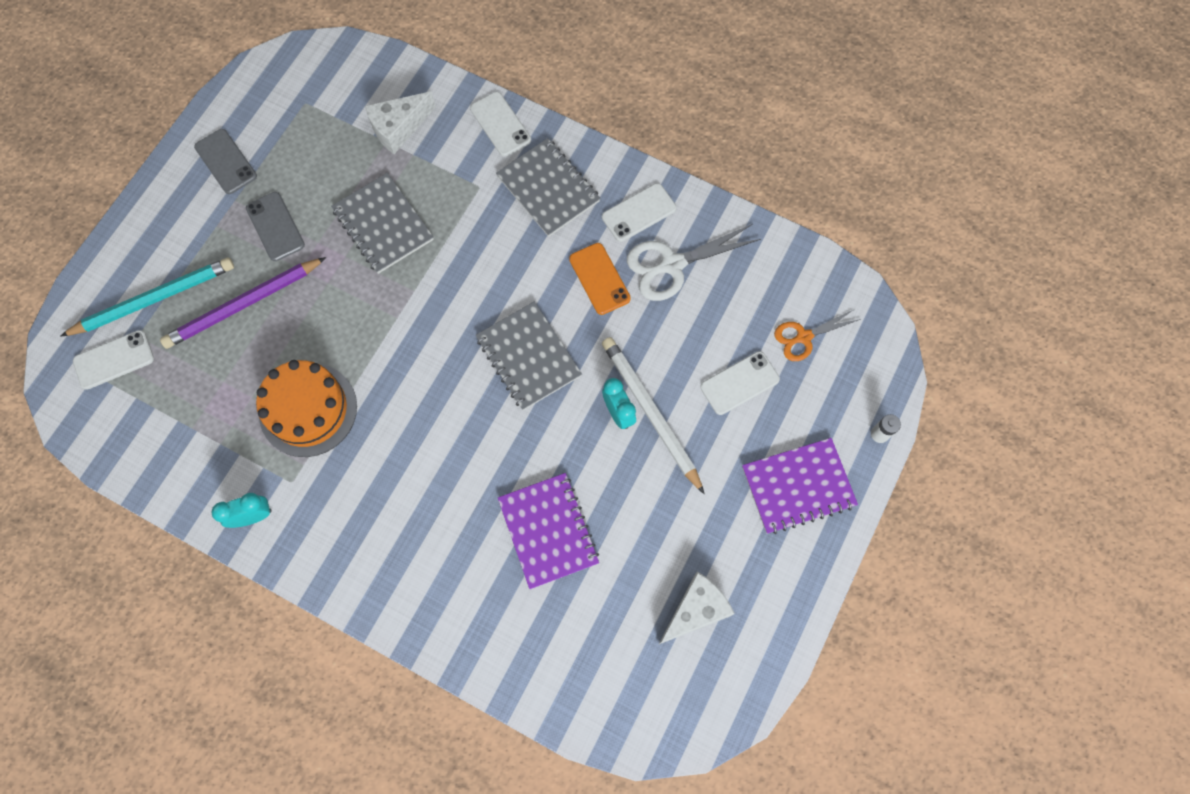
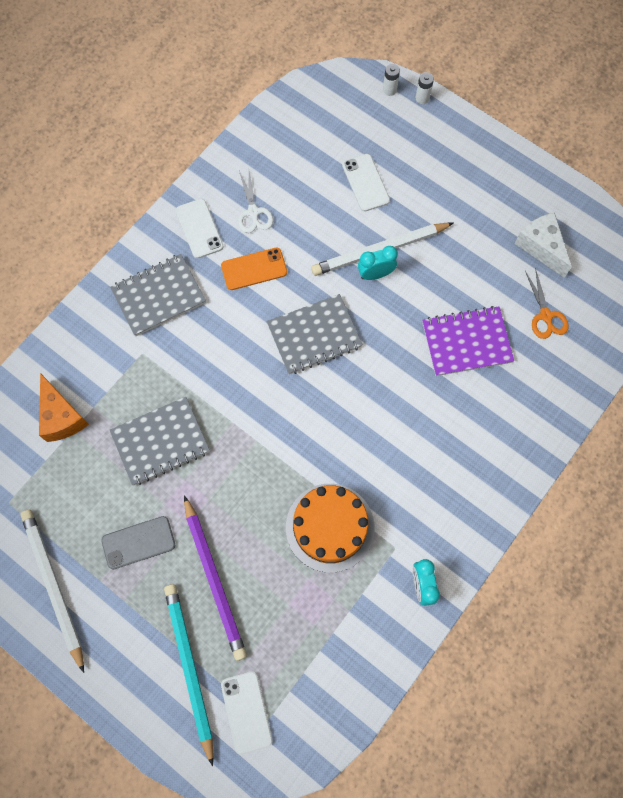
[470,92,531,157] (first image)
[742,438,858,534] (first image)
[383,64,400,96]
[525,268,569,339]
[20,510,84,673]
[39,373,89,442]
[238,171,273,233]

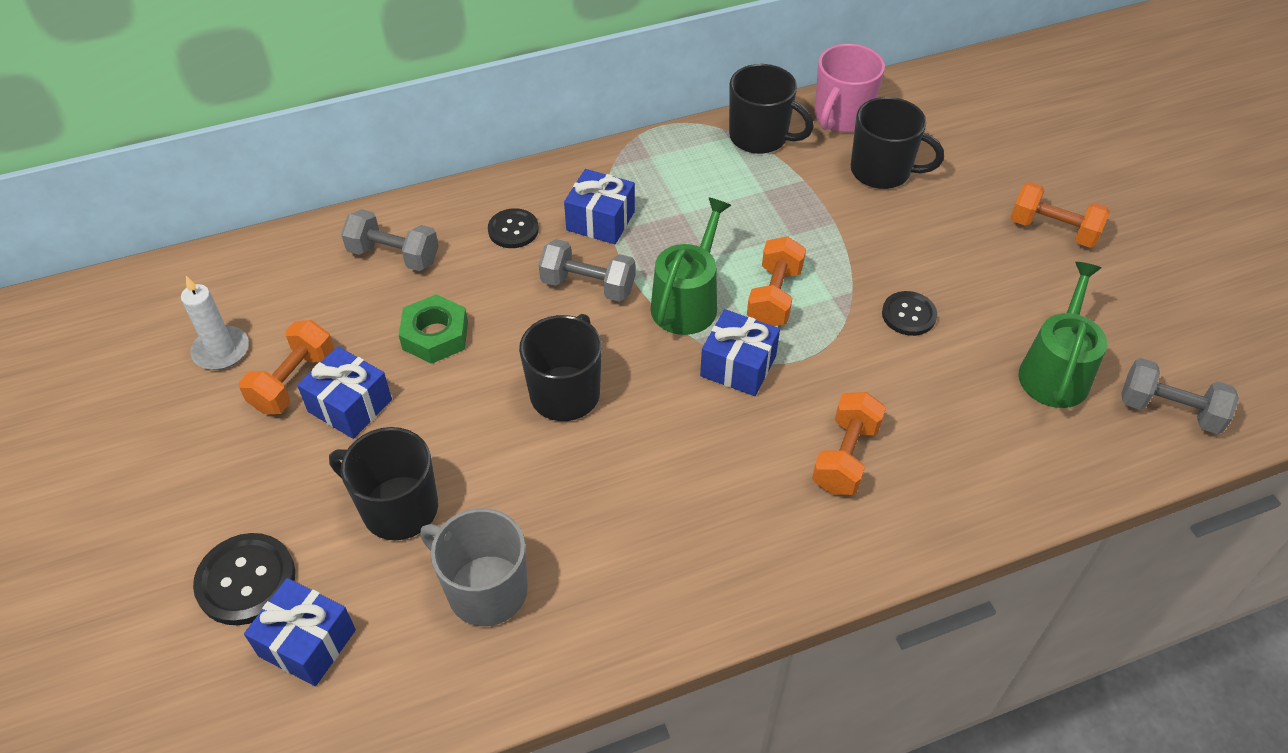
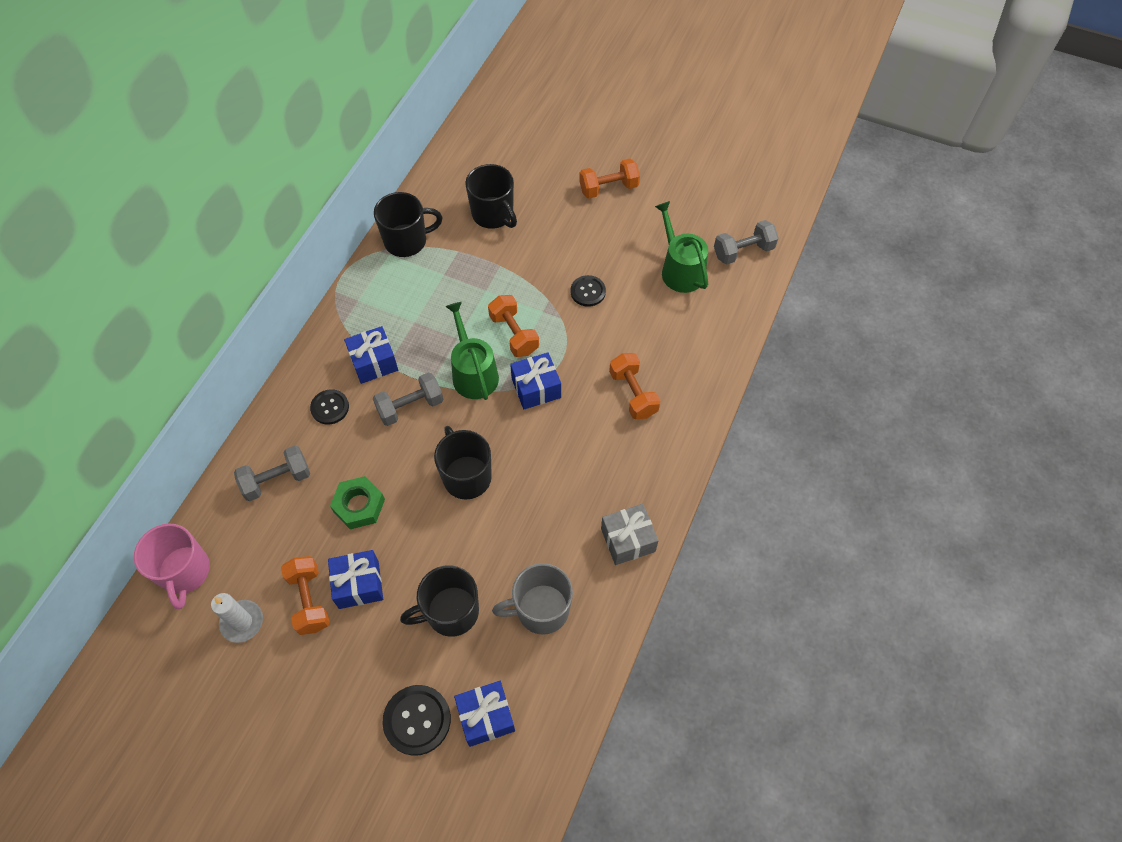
[601,504,659,565]
[134,523,210,609]
[465,164,517,229]

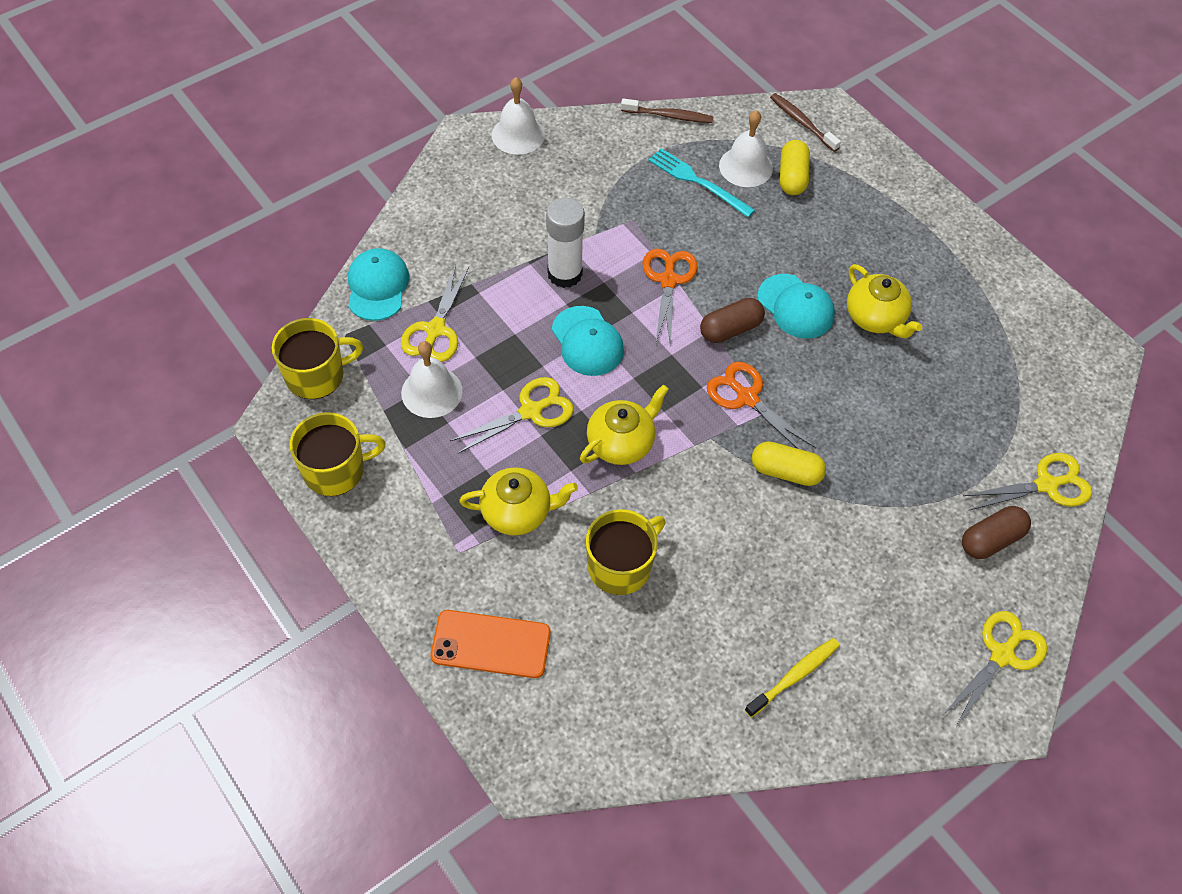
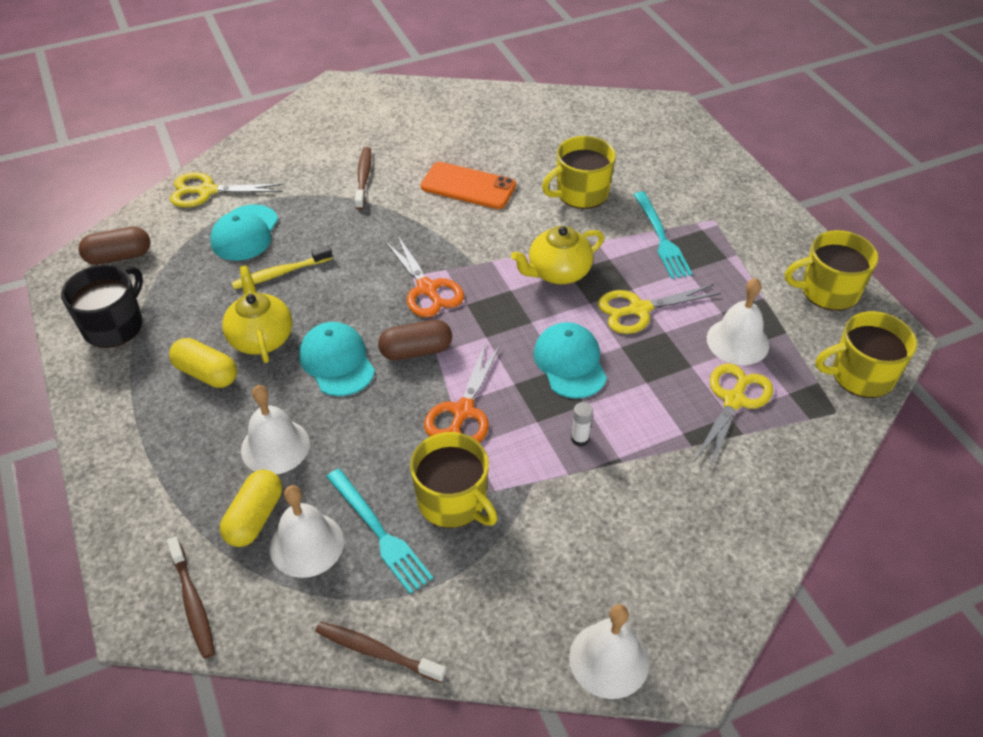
[942,611,1047,727] (first image)
[61,265,143,348]
[241,385,310,475]
[355,147,371,210]
[410,432,498,528]
[210,204,278,261]
[421,162,516,209]
[231,246,333,289]
[169,338,237,388]
[78,227,150,265]
[633,192,692,279]
[571,402,593,447]

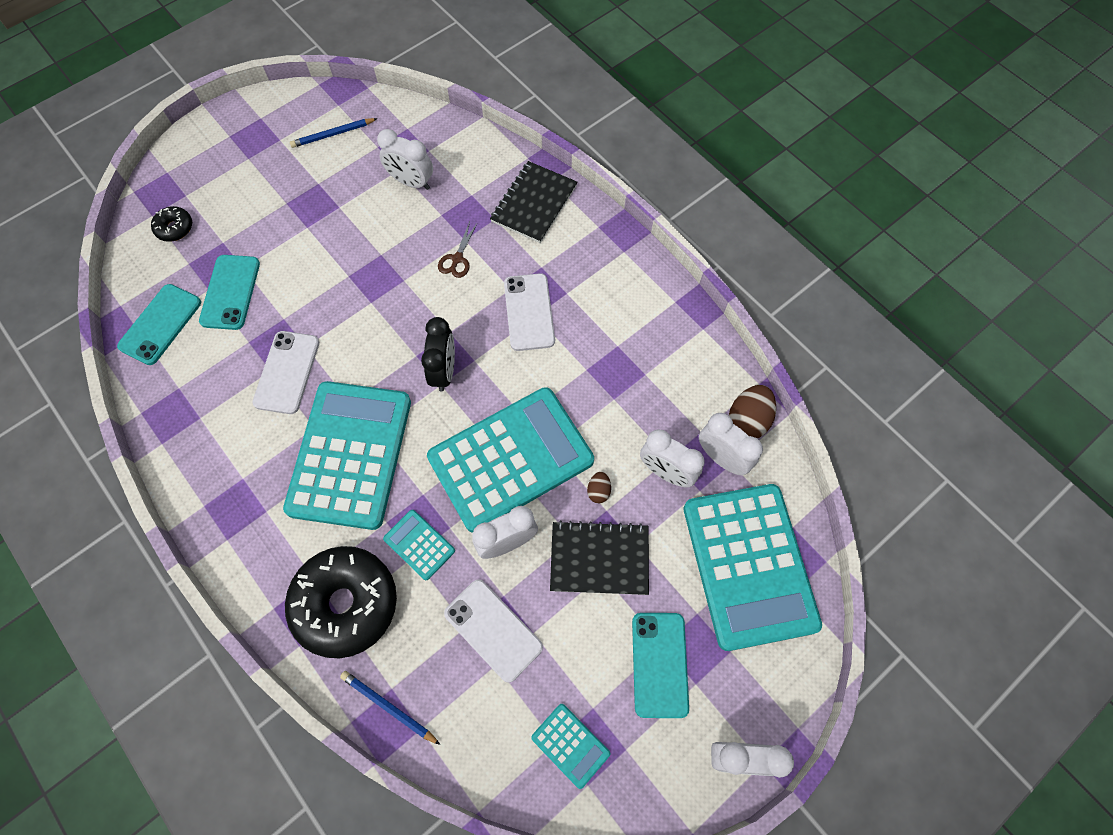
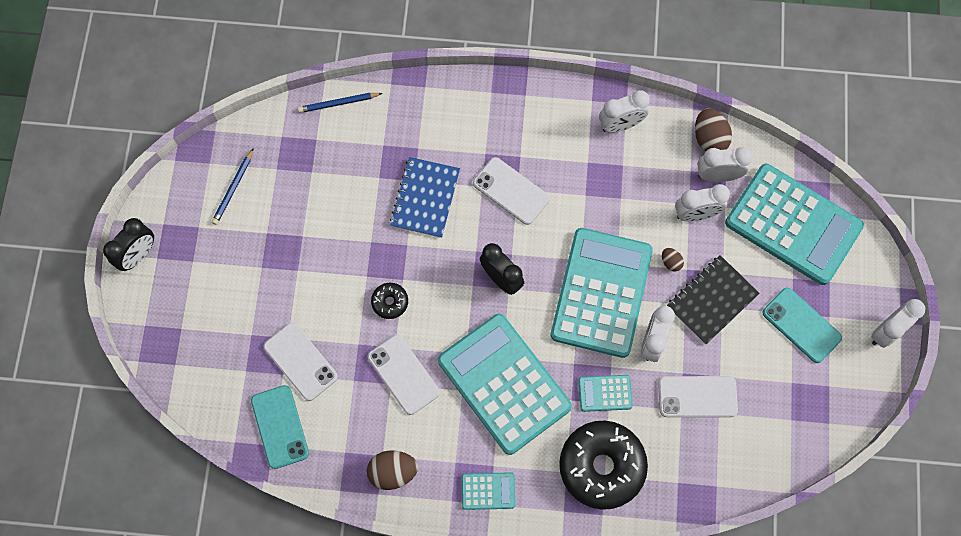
[490,161,578,243] (first image)
[103,218,154,271]
[367,451,418,490]
[371,283,408,319]
[298,93,383,113]
[599,90,650,133]
[462,472,515,510]
[390,157,460,238]
[264,322,338,401]

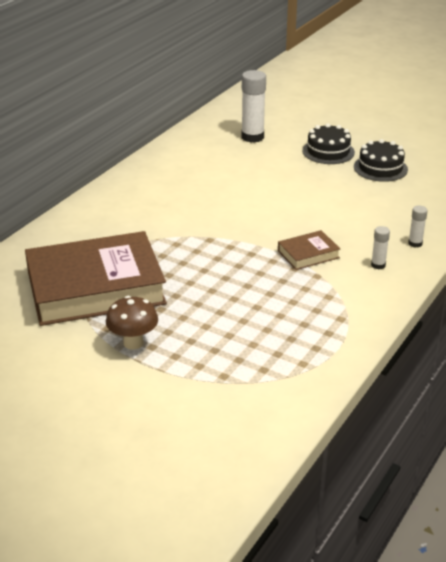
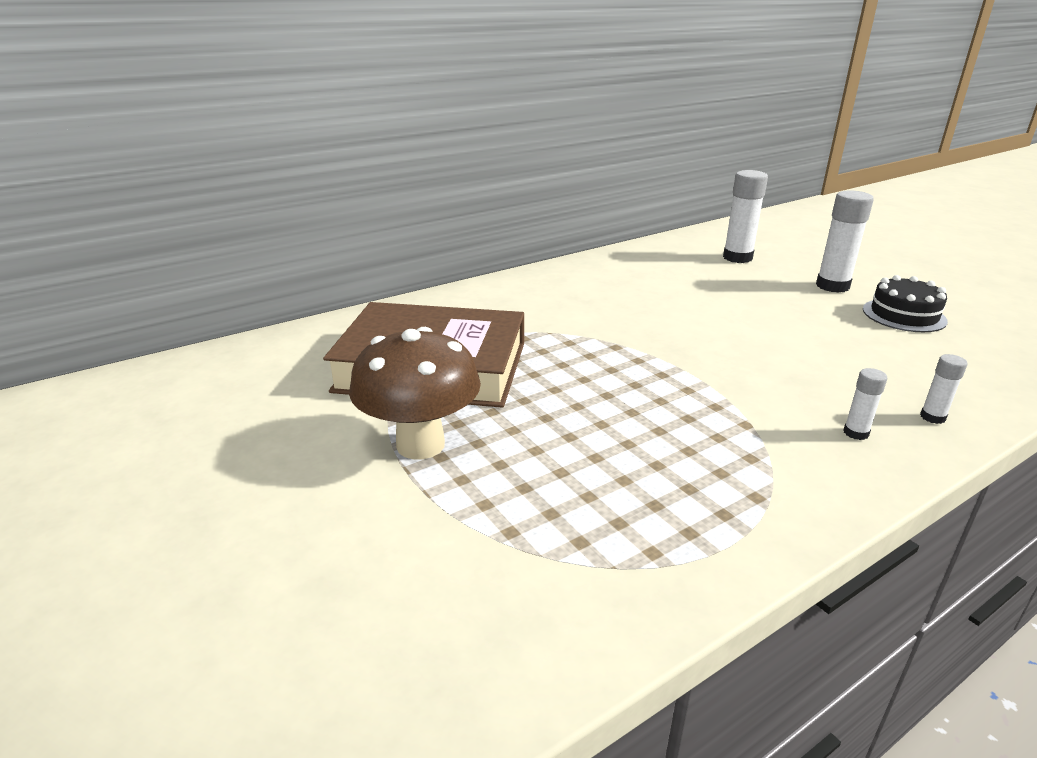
[278,230,340,270] (first image)
[816,190,874,293]
[349,327,481,460]

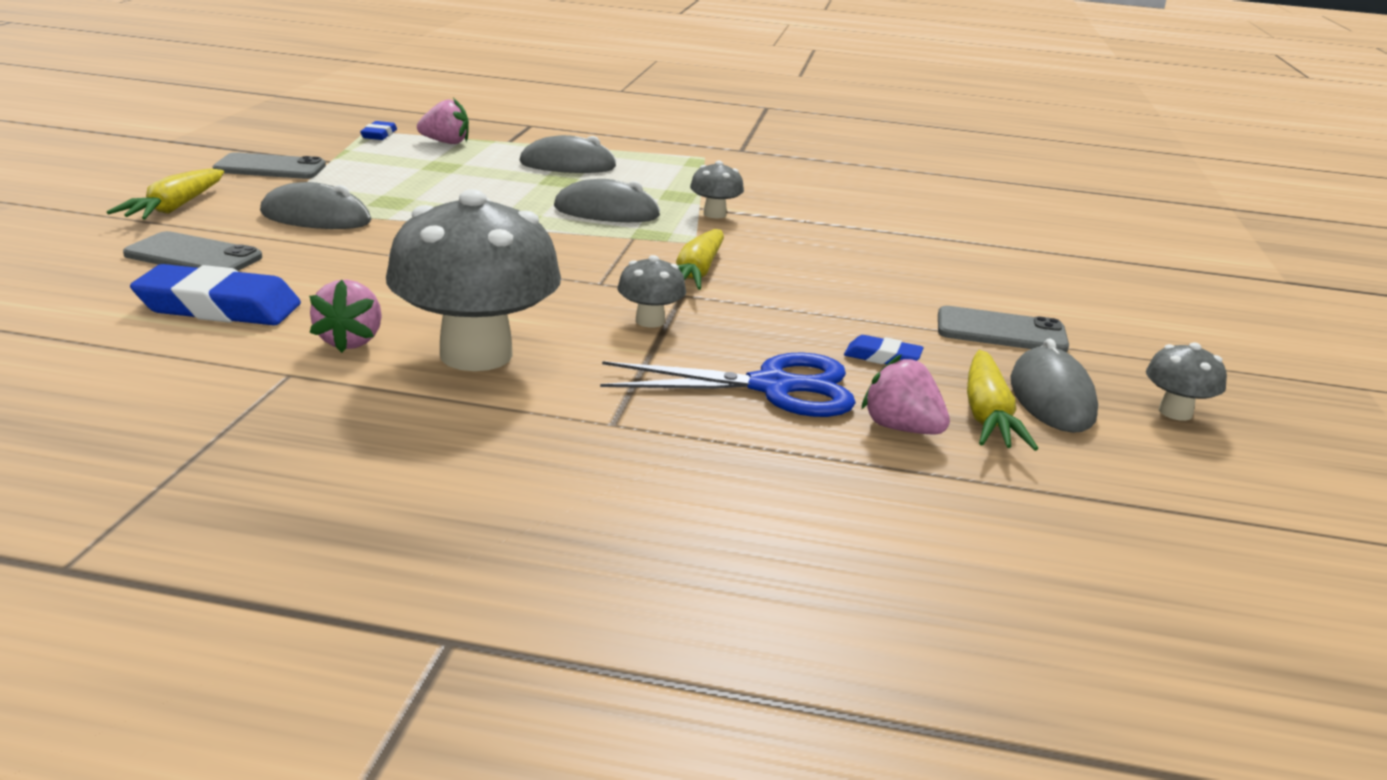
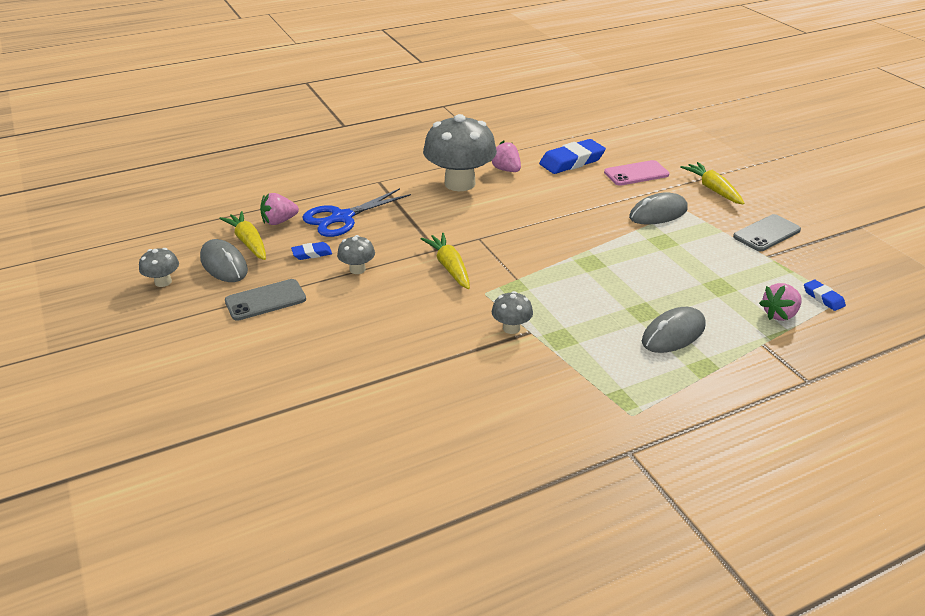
[554,179,661,222] (first image)
[337,235,375,274]
[604,160,669,186]
[260,193,299,225]

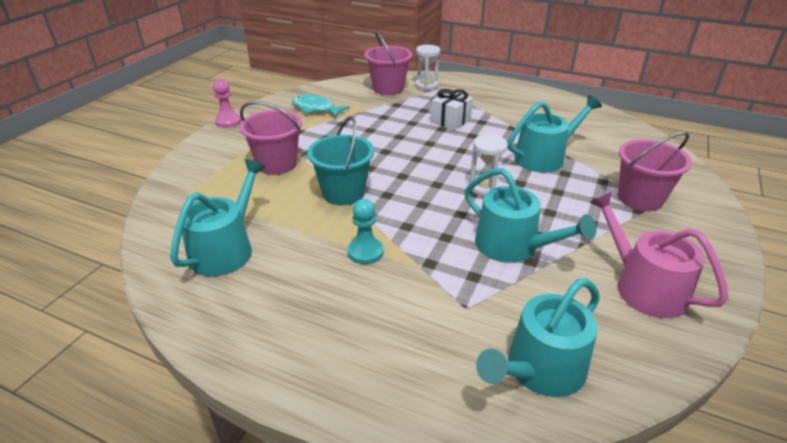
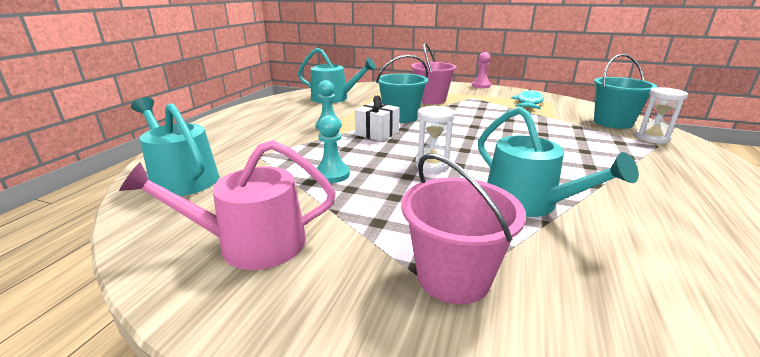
[355,95,400,142]
[316,115,350,183]
[594,54,657,129]
[119,140,336,270]

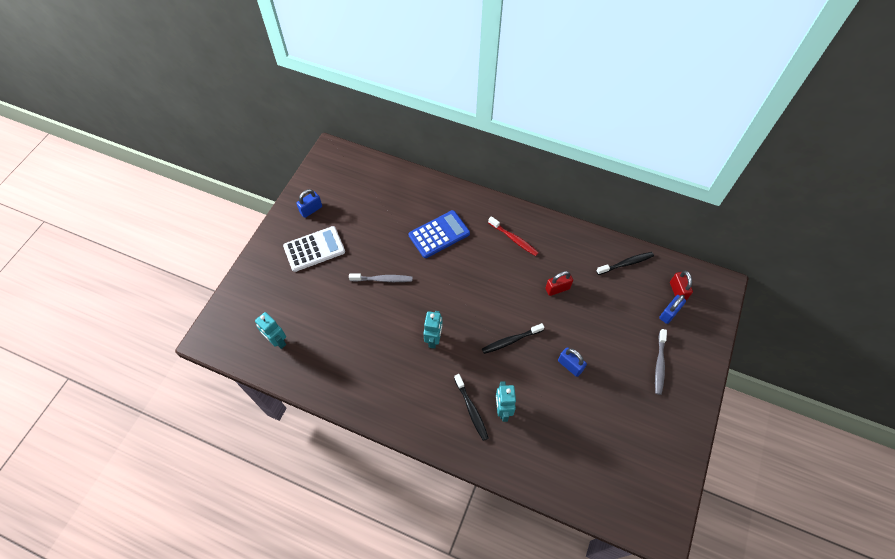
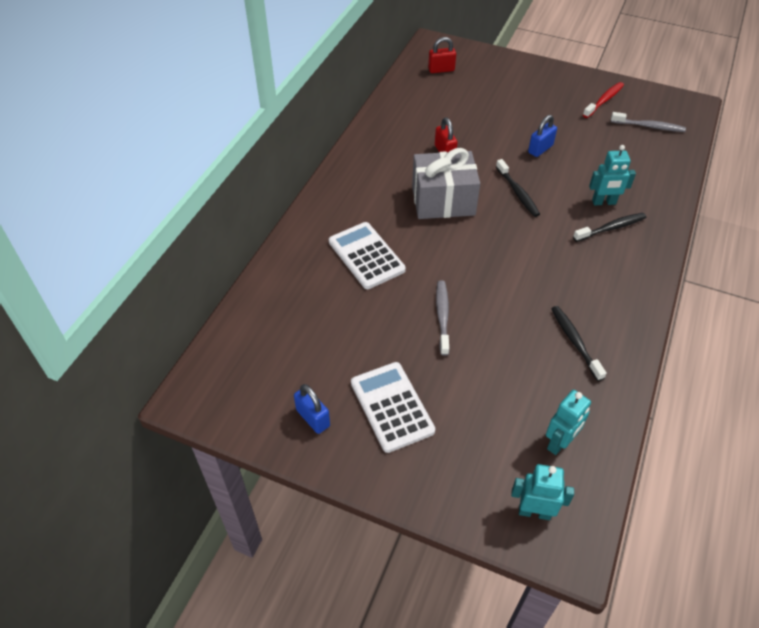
[659,295,686,324] (first image)
[412,148,480,219]
[511,464,574,520]
[583,82,624,118]
[551,306,607,381]
[611,112,686,132]
[329,222,406,289]

